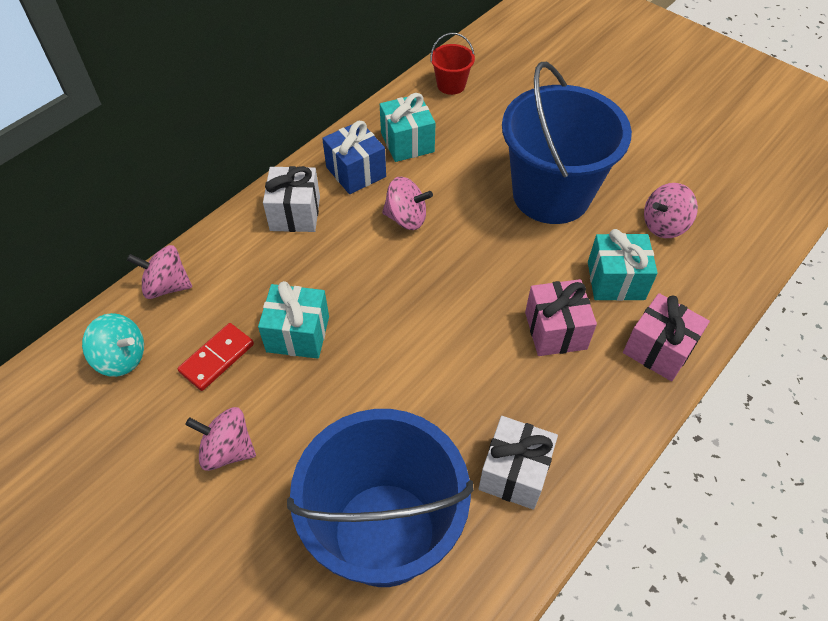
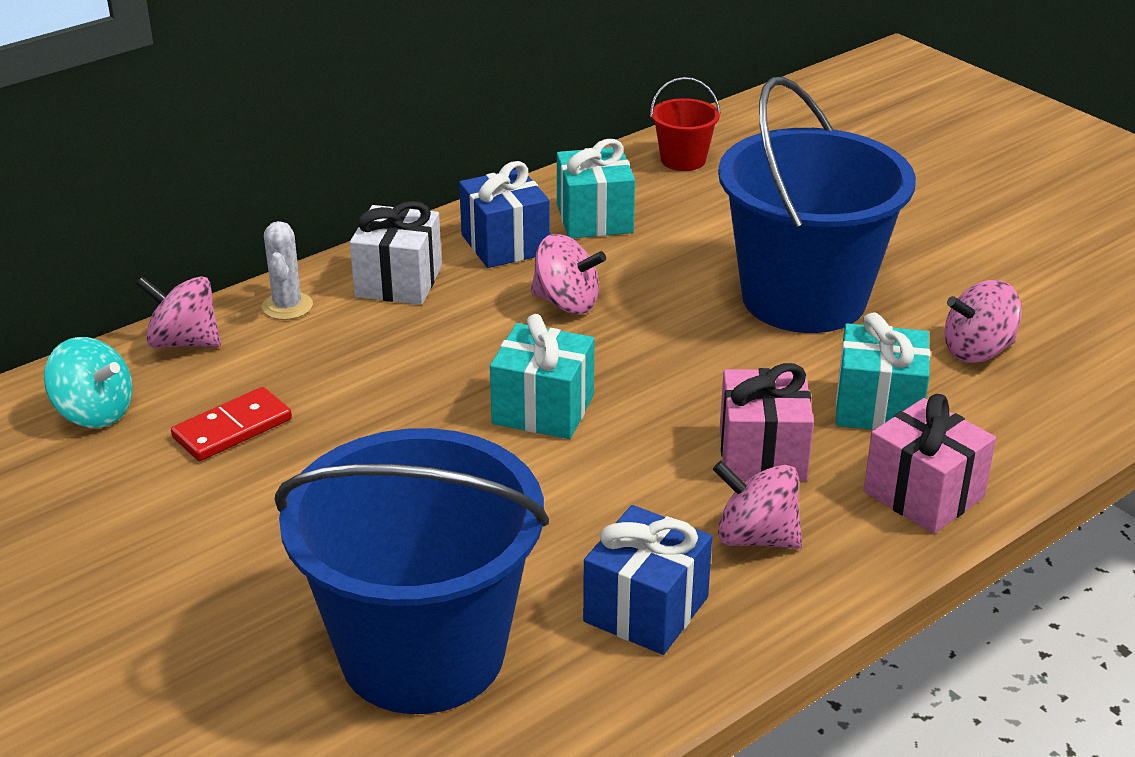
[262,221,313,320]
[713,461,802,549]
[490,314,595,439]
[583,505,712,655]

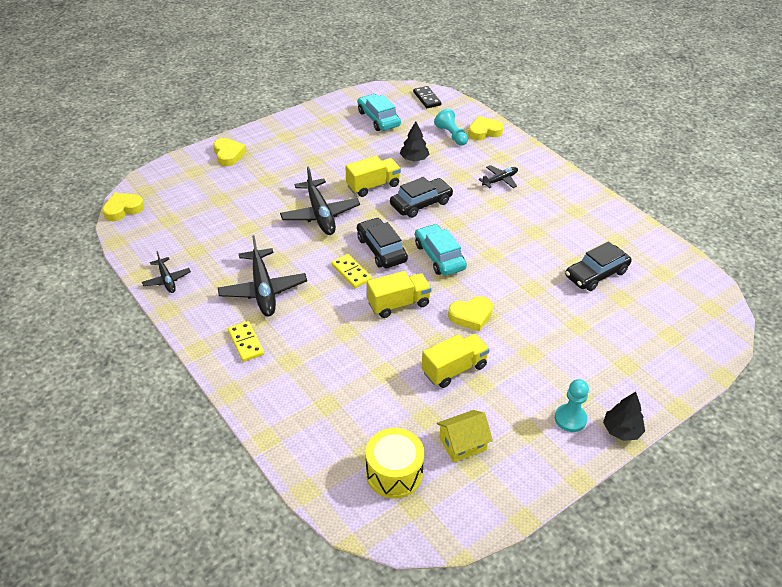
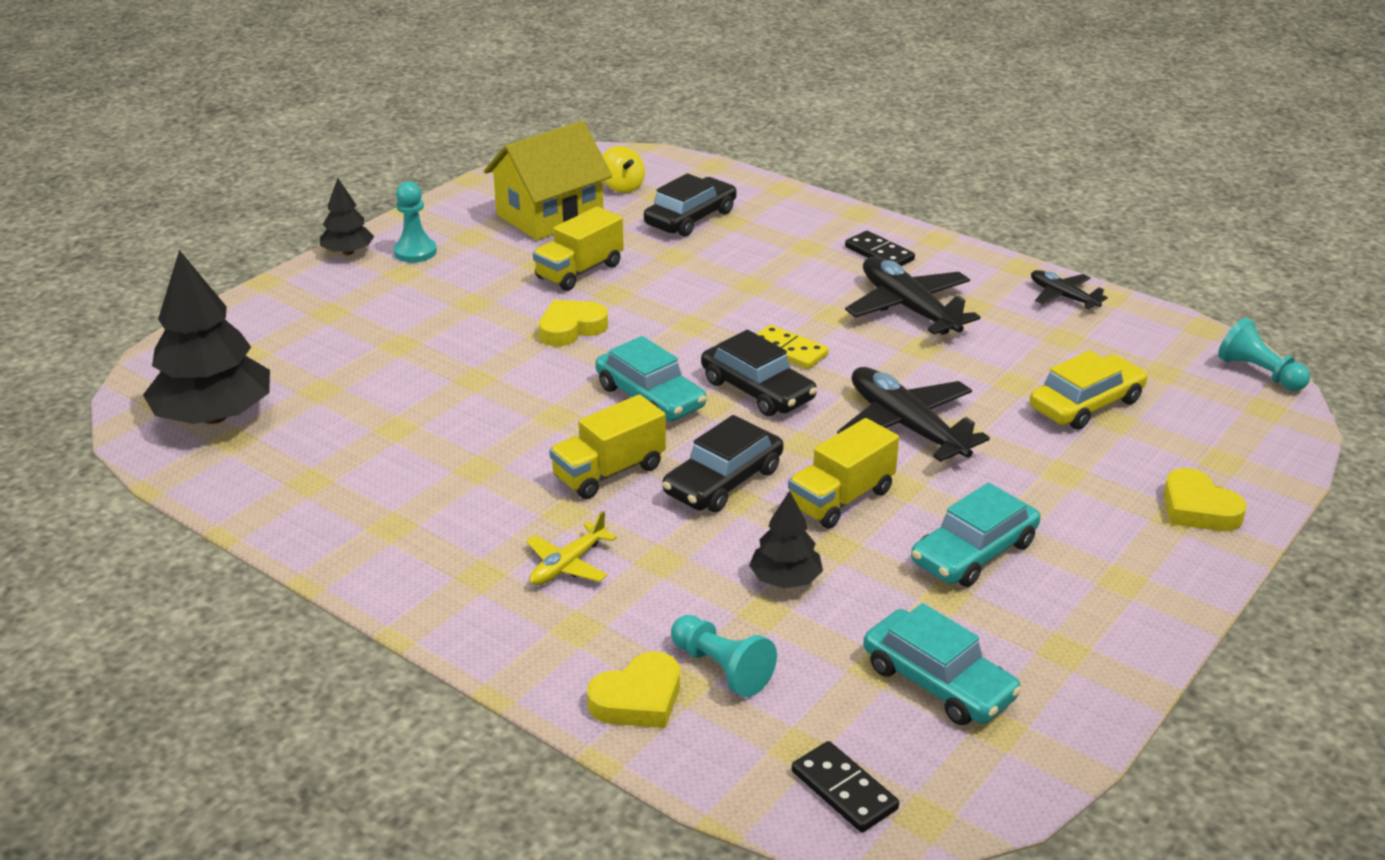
[143,250,270,424]
[911,483,1040,587]
[1029,350,1147,430]
[549,395,666,499]
[644,173,737,237]
[1218,318,1310,391]
[602,146,645,193]
[845,231,915,266]
[526,511,617,585]
[484,121,612,240]

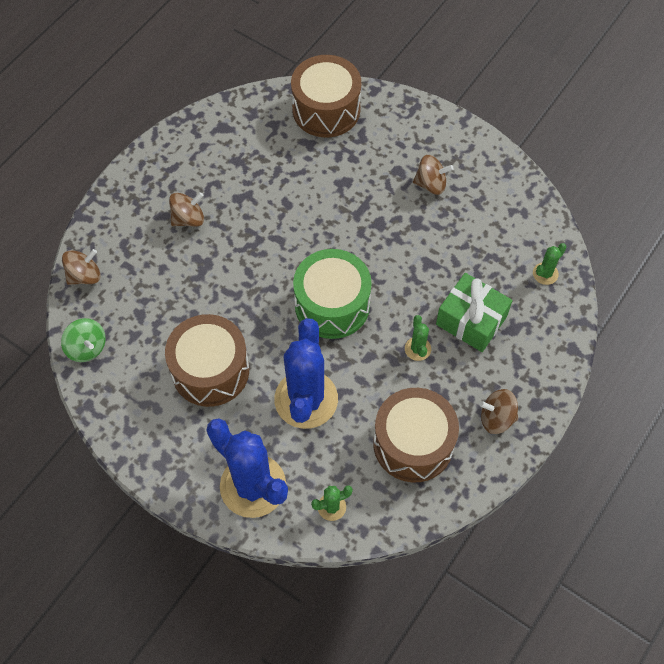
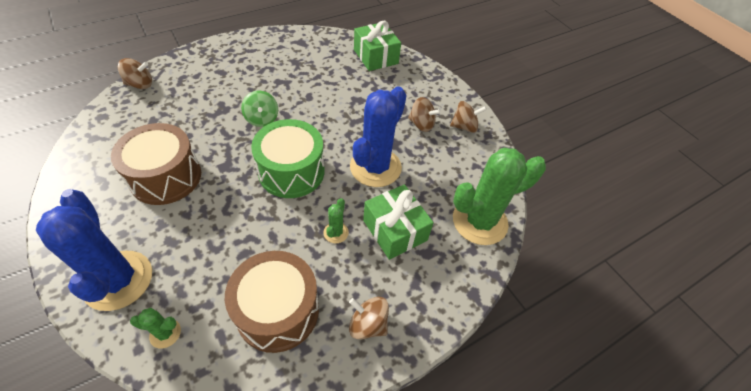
[241,91,278,127]
[450,101,487,133]
[350,86,407,187]
[354,21,401,71]
[453,148,546,245]

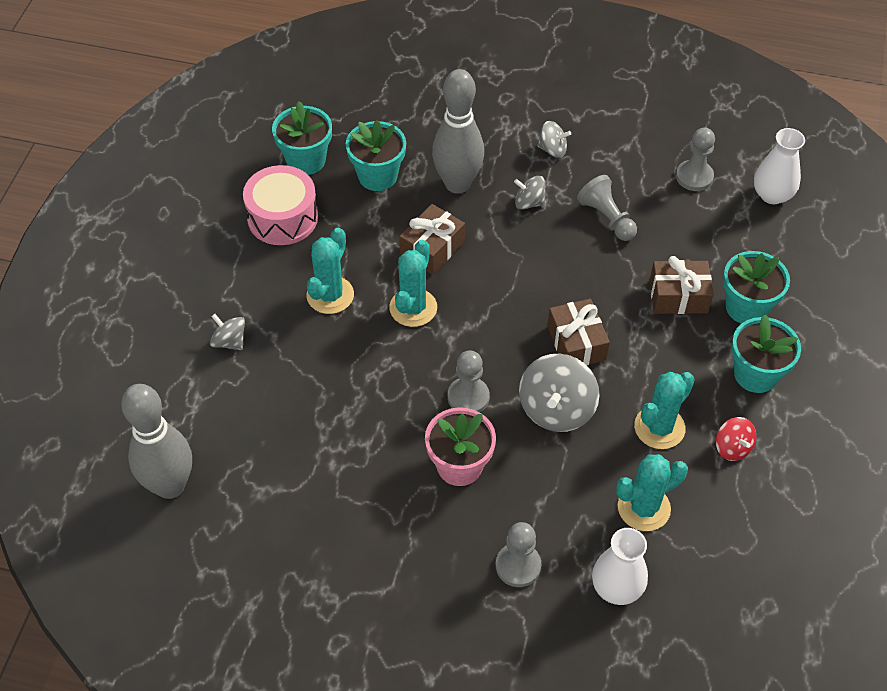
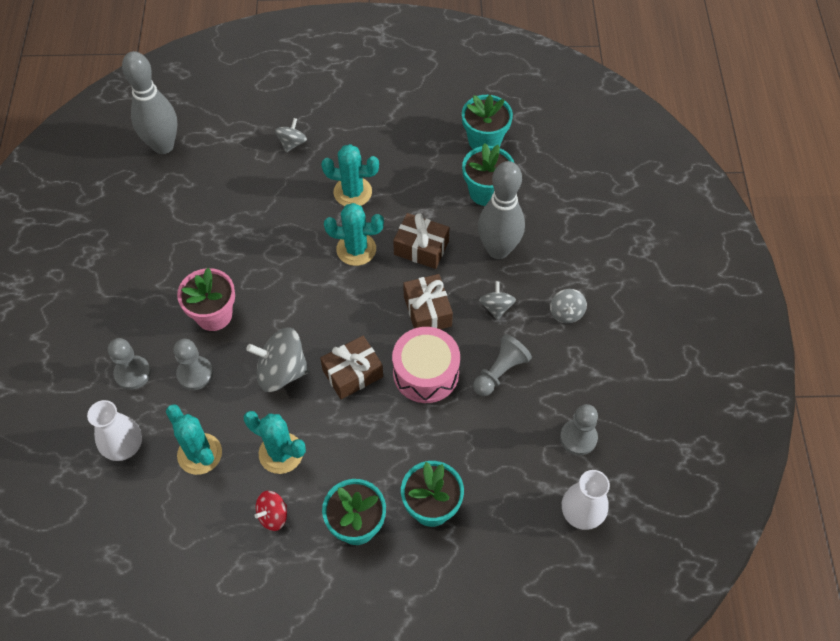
[392,327,460,403]
[173,339,213,390]
[403,274,453,329]

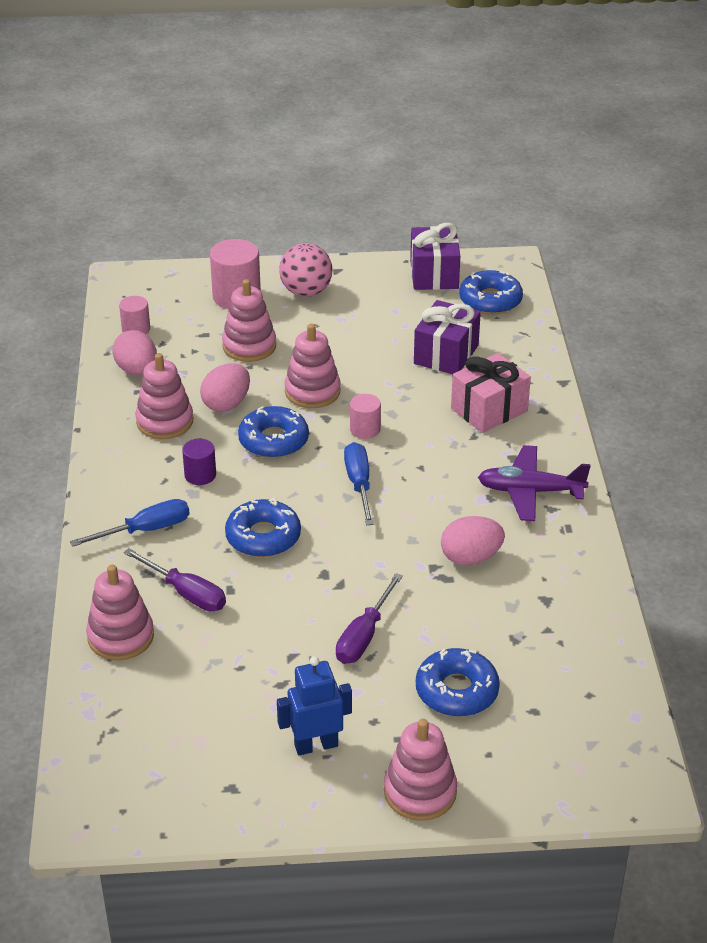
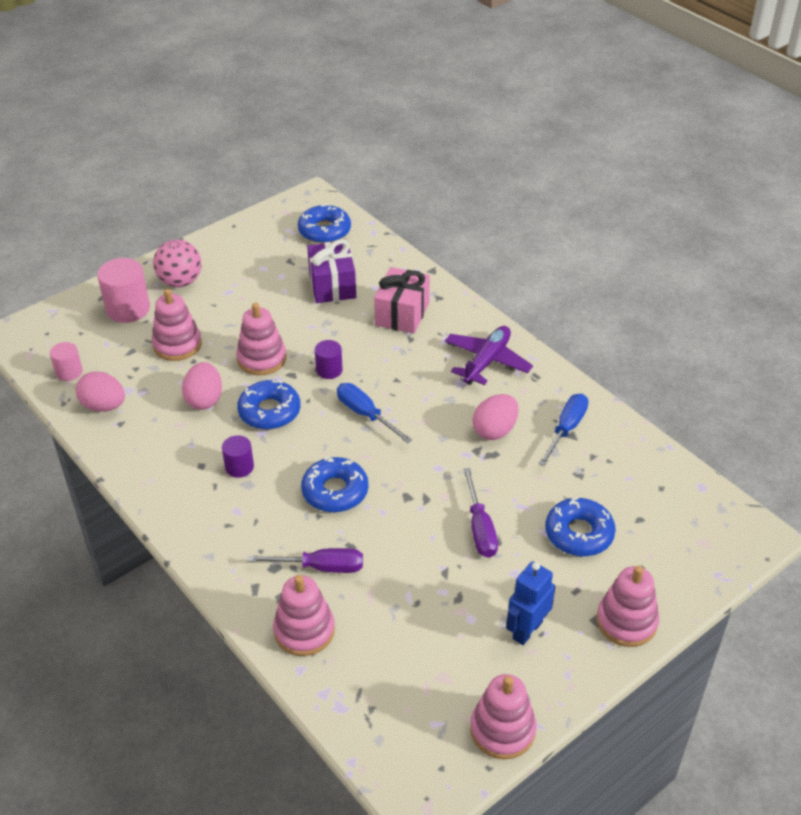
[410,223,460,290] (first image)
[538,394,589,466]
[470,674,536,760]
[315,340,343,379]
[445,326,533,385]

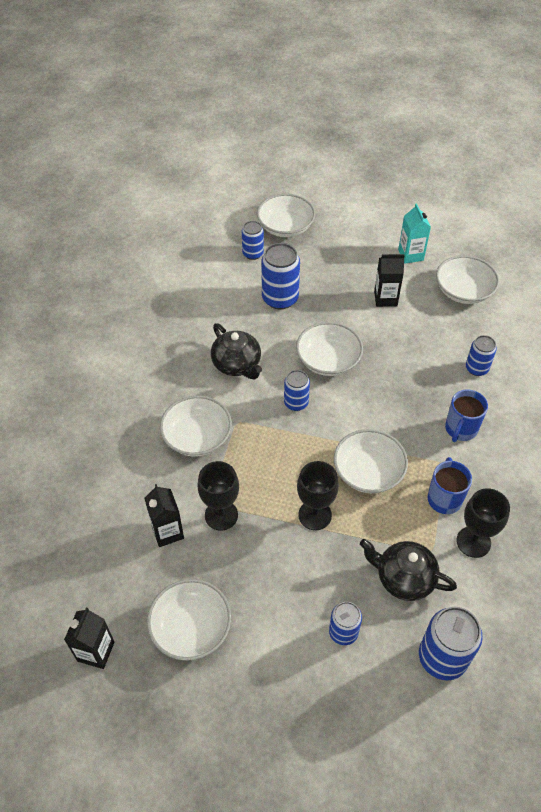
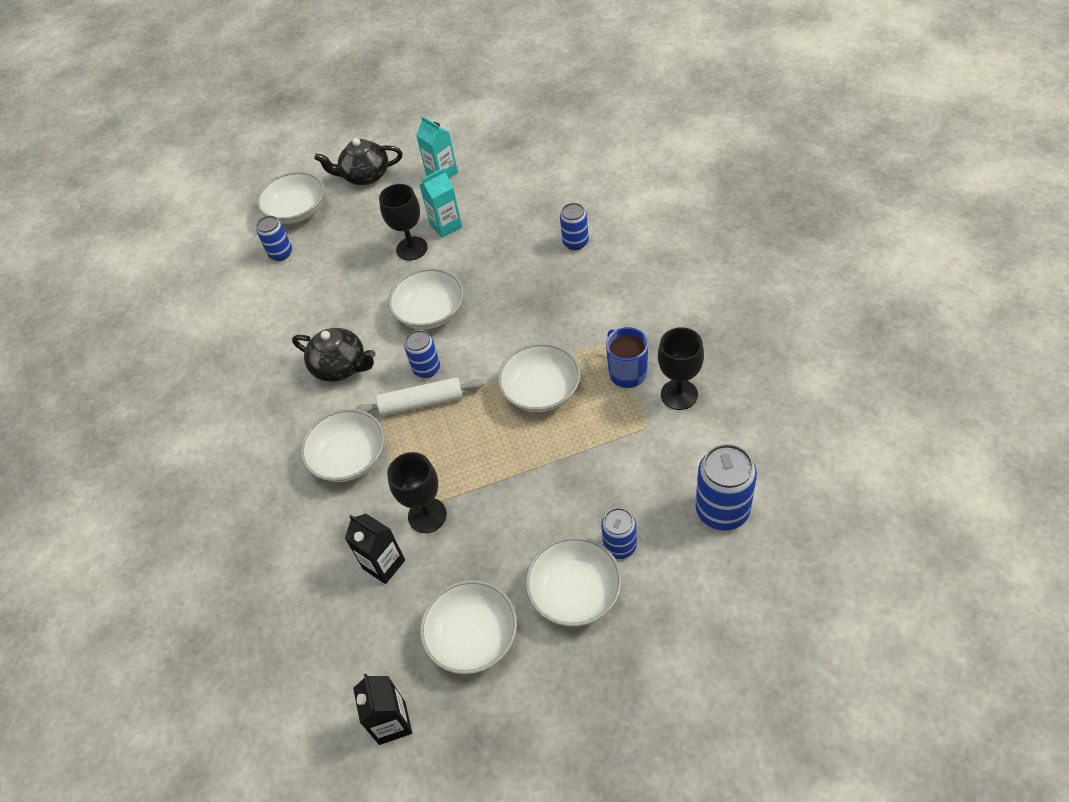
[261,243,300,310] (first image)
[445,389,488,442] (first image)
[355,377,484,416]
[379,184,428,260]
[314,138,403,185]
[525,537,622,627]
[419,168,462,238]

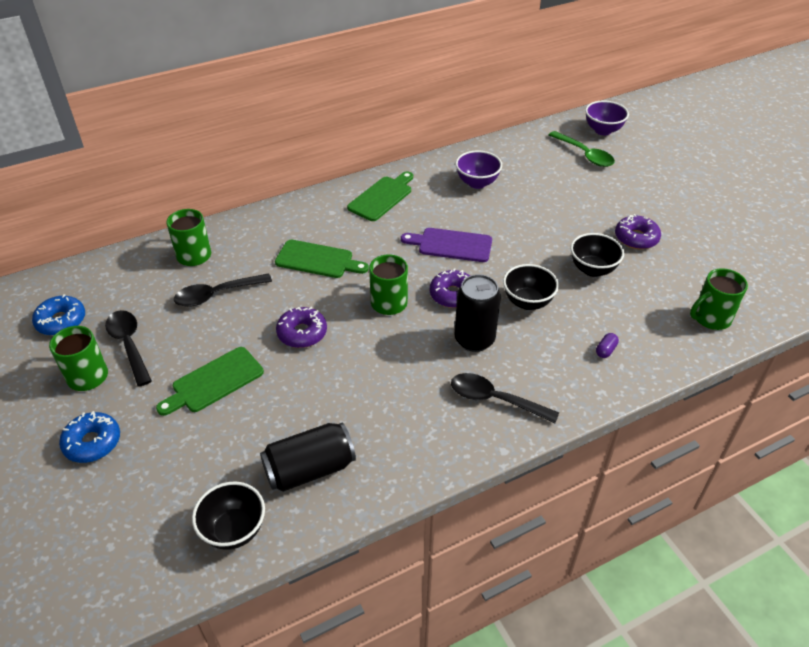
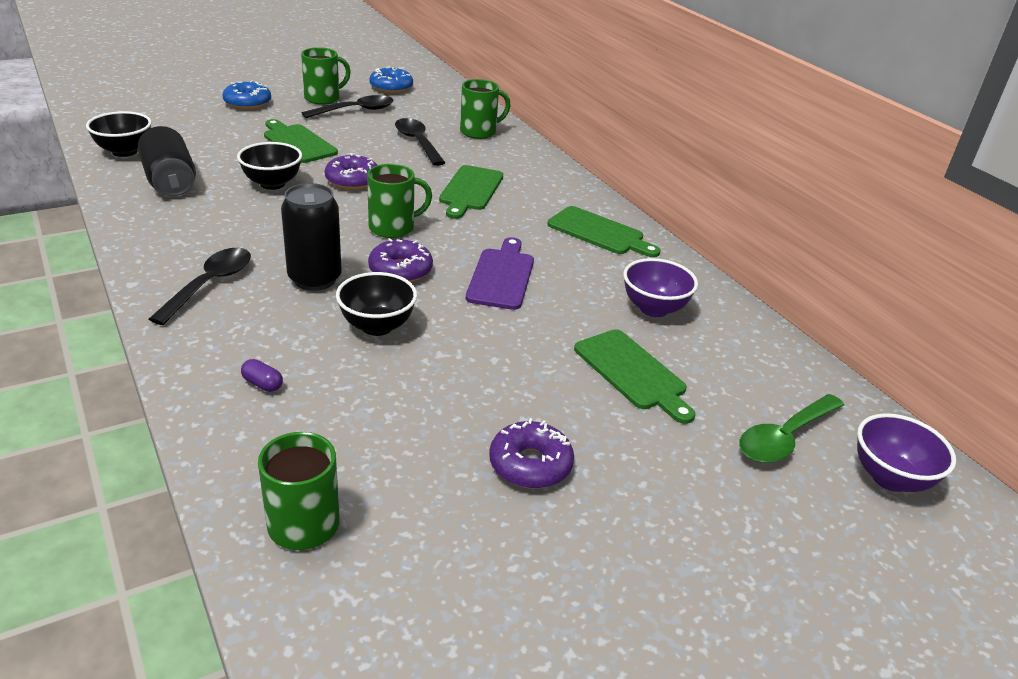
[574,329,695,424]
[237,142,302,190]

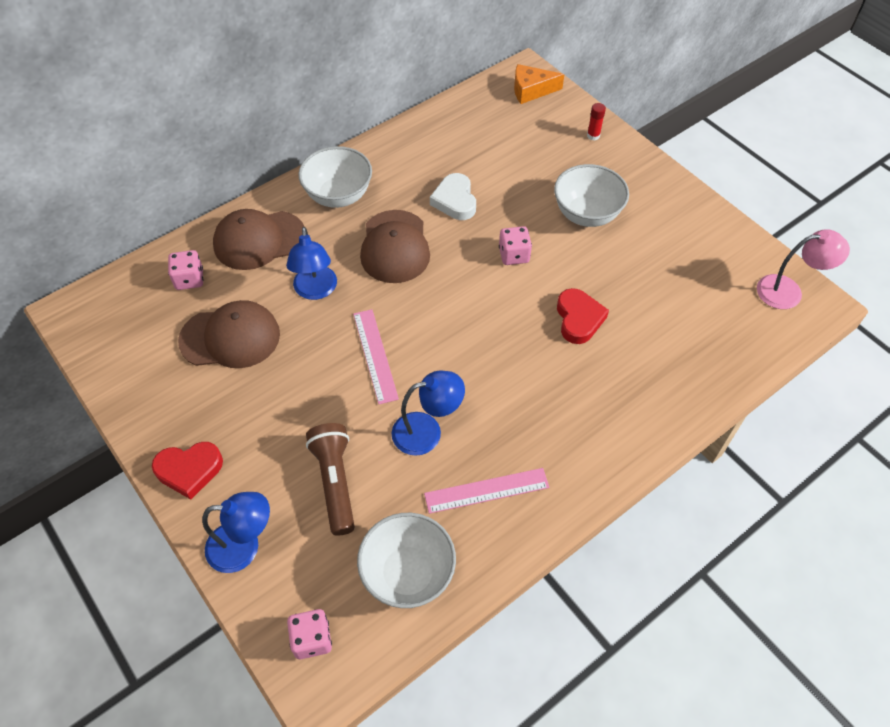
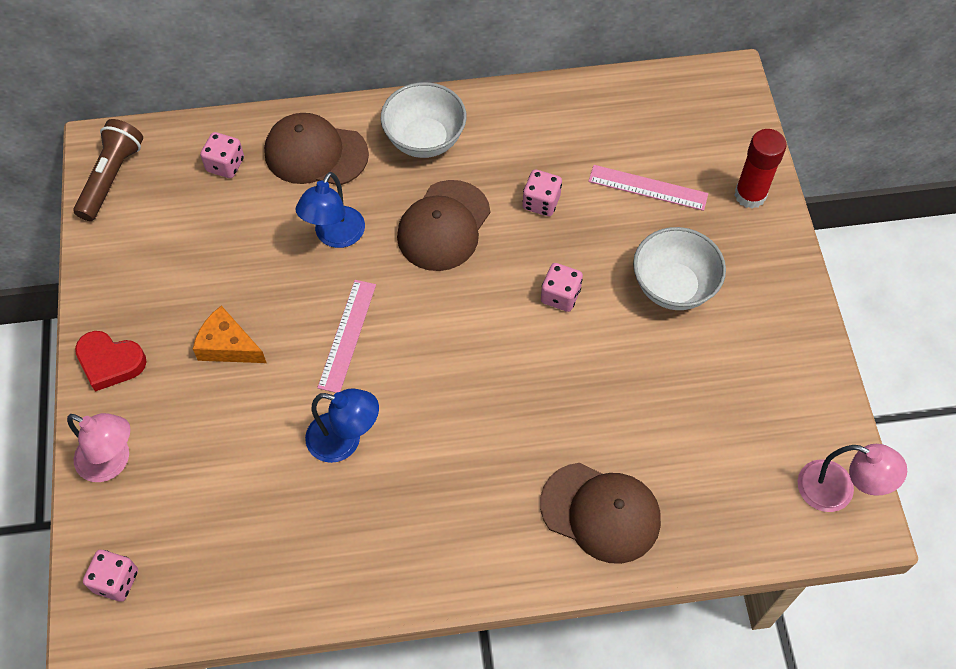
[357,513,456,608] (first image)
[557,288,609,344] (first image)
[540,463,661,564]
[73,119,143,221]
[588,165,708,211]
[193,306,267,363]
[522,170,562,216]
[67,413,130,482]
[734,129,787,209]

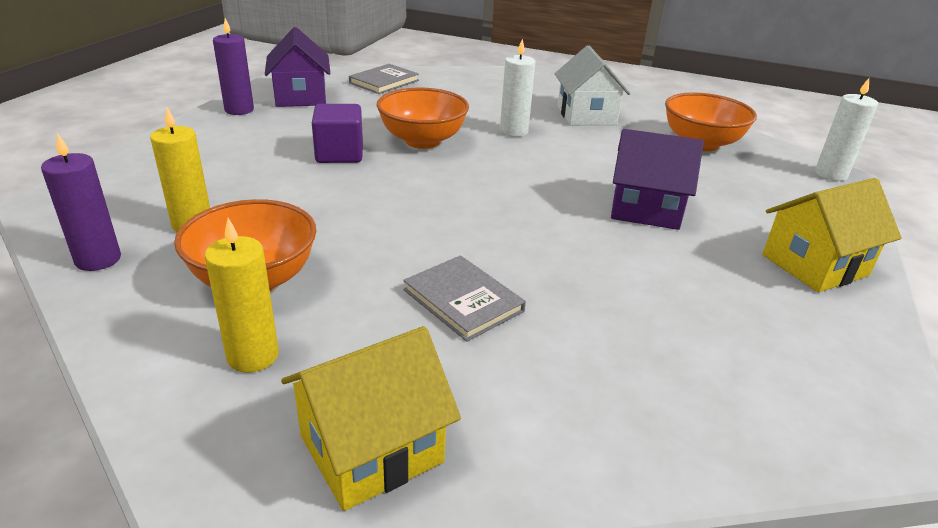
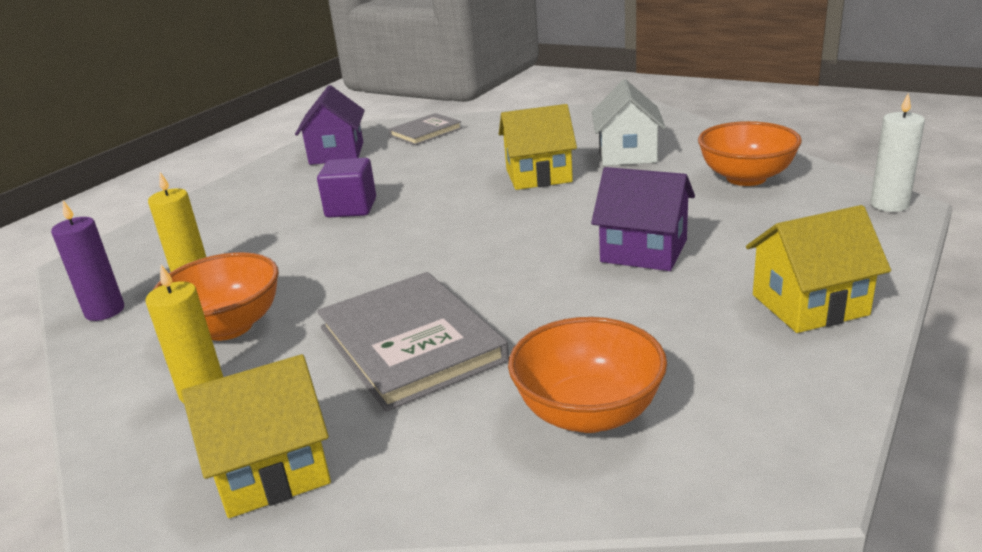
[213,18,254,115] (first image)
[508,317,667,433]
[499,104,577,190]
[317,272,509,412]

